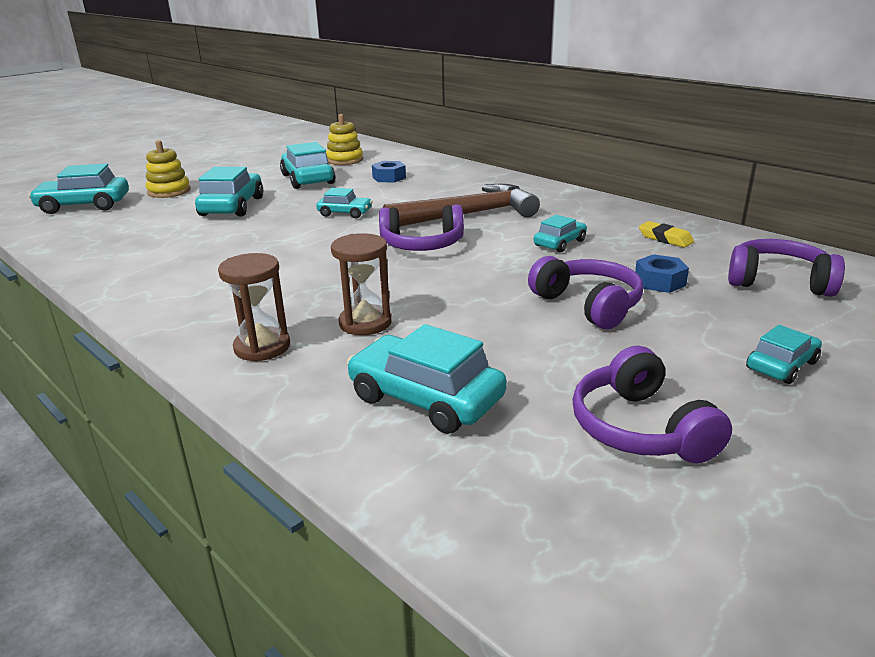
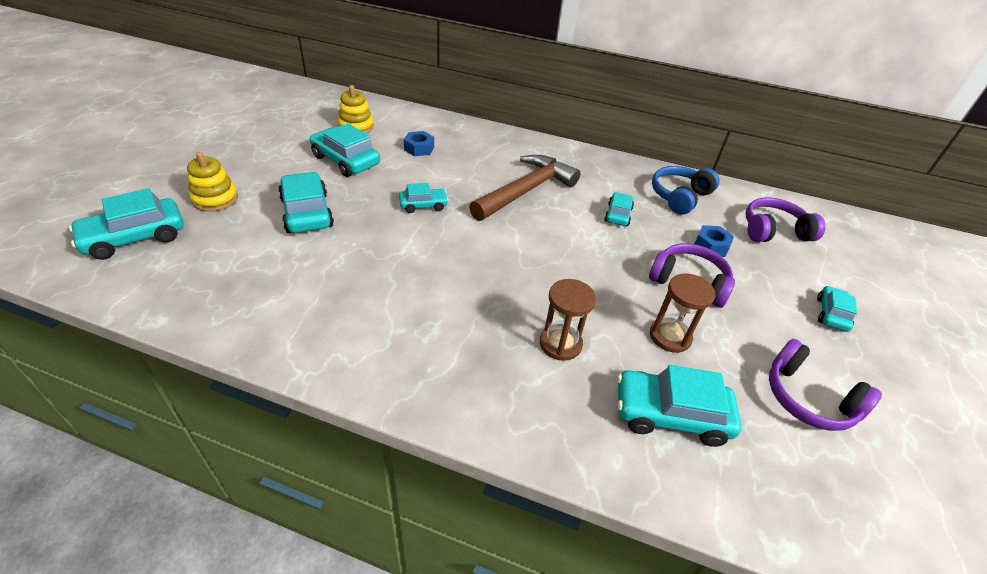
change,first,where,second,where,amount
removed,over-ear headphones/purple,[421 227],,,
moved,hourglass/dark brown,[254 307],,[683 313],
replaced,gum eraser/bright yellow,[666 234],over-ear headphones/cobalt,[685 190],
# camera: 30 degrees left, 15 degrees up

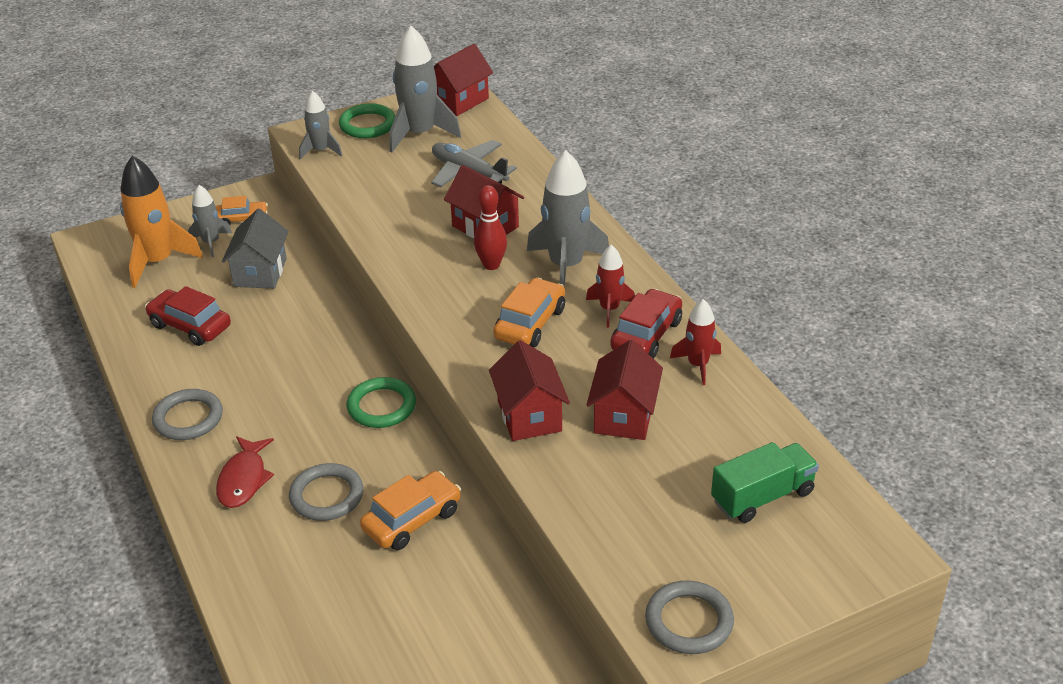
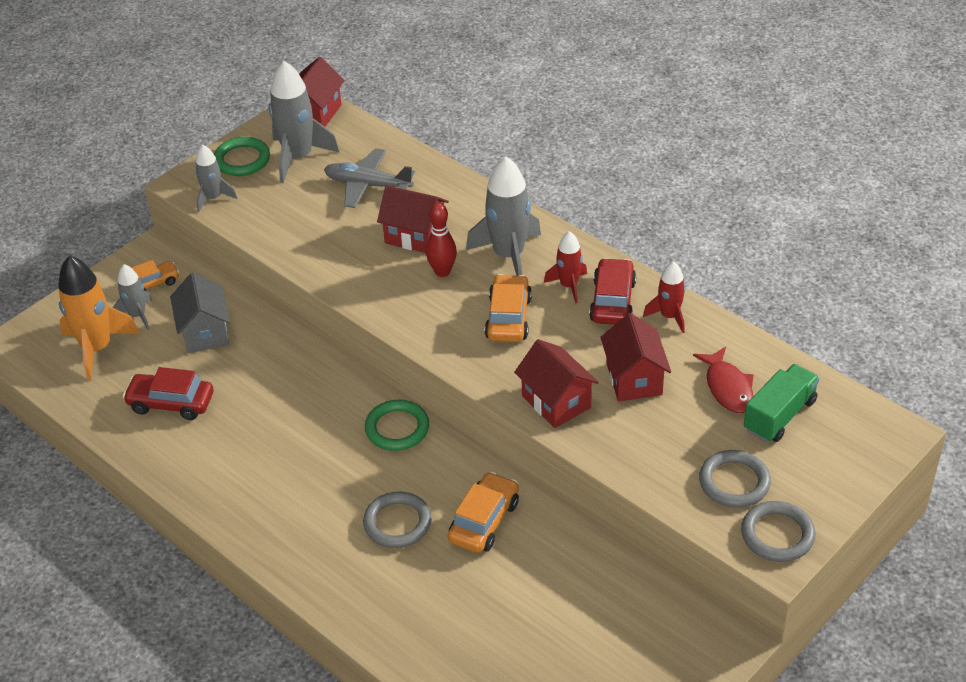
change,first,where,second,where,amount
moved,hoop/grey,[187 414],,[735 479],
moved,fish/crimson,[245 472],,[723 379],
# camera: 20 degrees left, 5 degrees up

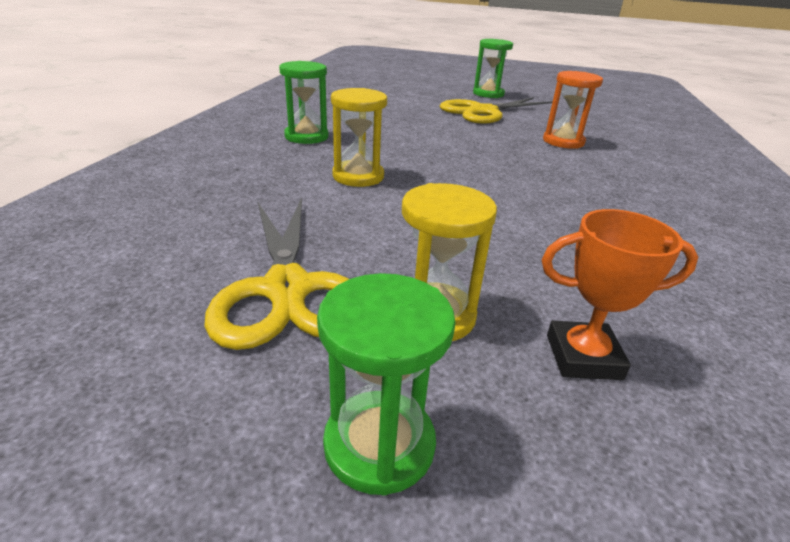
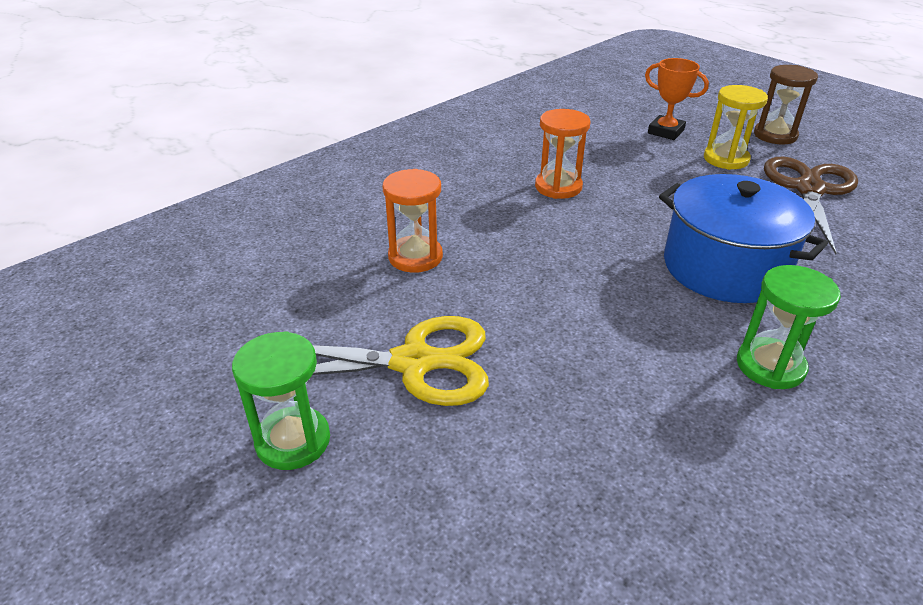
change,first,where,second,where,amount
added,,,hourglass/bright orange,[562 154],
replaced,hourglass/bright yellow,[359 137],stockpot/cobalt,[743 238],
recoloured,pair of scissors/bright yellow,[276 273],pair of scissors/dark brown,[811 205],
recoloured,hourglass/leaf-green,[386 384],hourglass/dark brown,[786 104],
# camera: 145 degrees left, 5 degrees up

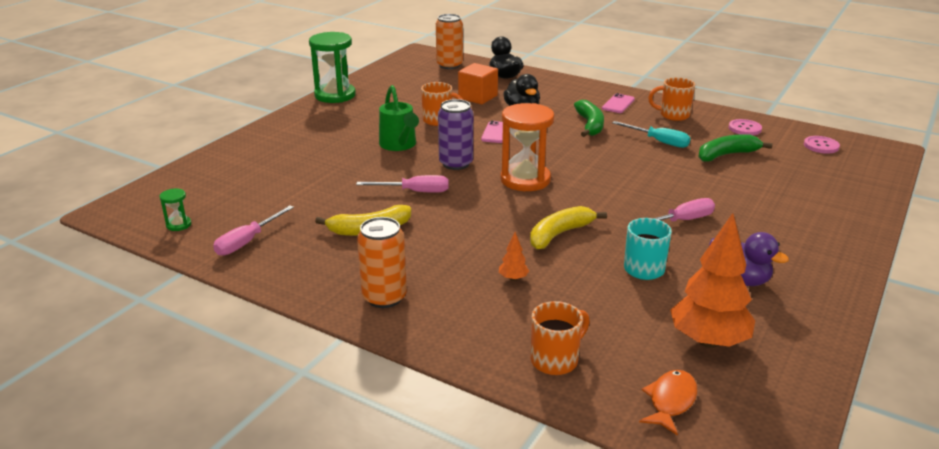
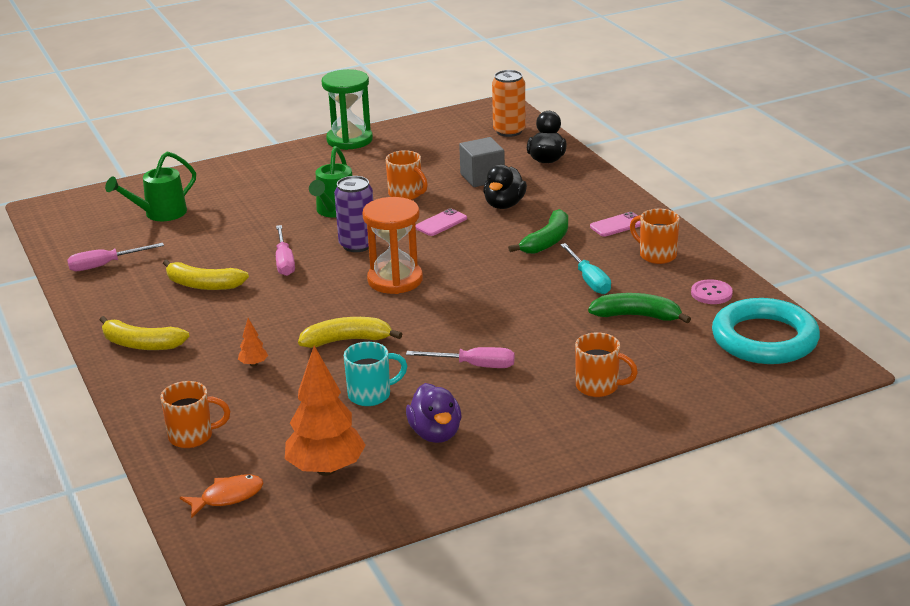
change,first,where,second,where,amount
removed,hourglass/leaf-green,[175 209],,,
added,,,sprinkling can/leaf-green,[150 186],
added,,,tea mug/bright orange,[606 365],
replaced,soda can/bright orange,[382 262],banana fruit/bright yellow,[144 333],
replaced,sewing button/rosy,[822 145],hoop/teal,[766 331],
recoloured,solid cube/bright orange,[478 83],solid cube/grey,[482 162],
turned,screwdriver/rosy,[402 184],,[285 250],45 degrees clockwise
# camera: 35 degrees right, 0 degrees up

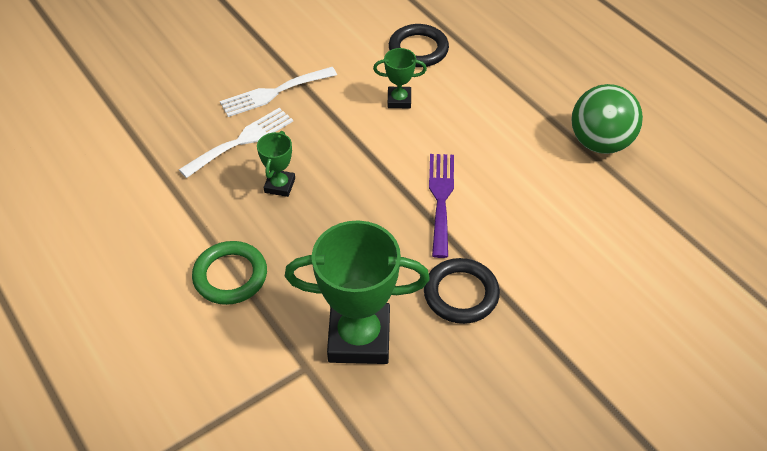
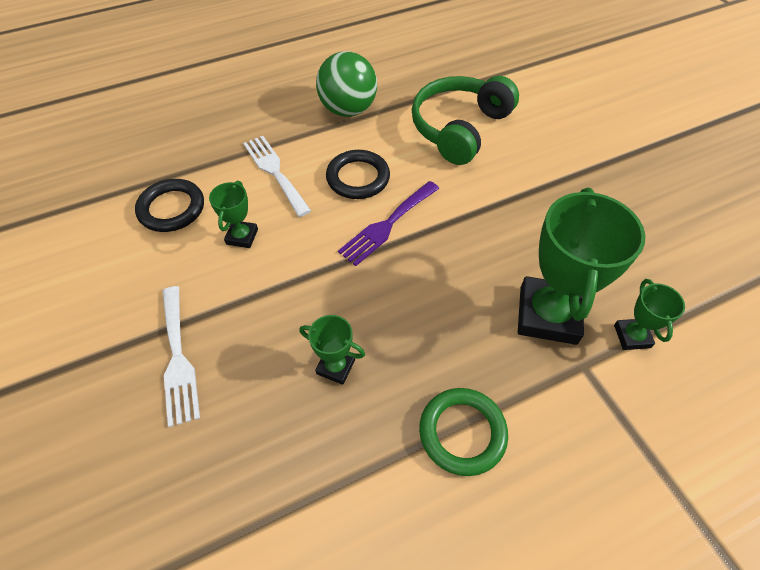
change,first,where,second,where,amount
added,,,over-ear headphones/leaf-green,[465 120],
added,,,award cup/leaf-green,[649 314],
moved,dinner fork/pure white,[236 143],,[277 176],
moved,hoop/ebony,[462 291],,[358 174],
turned,dinner fork/purple,[441 206],,[388 223],60 degrees counterclockwise
# camera: 80 degrees left, 5 degrees up

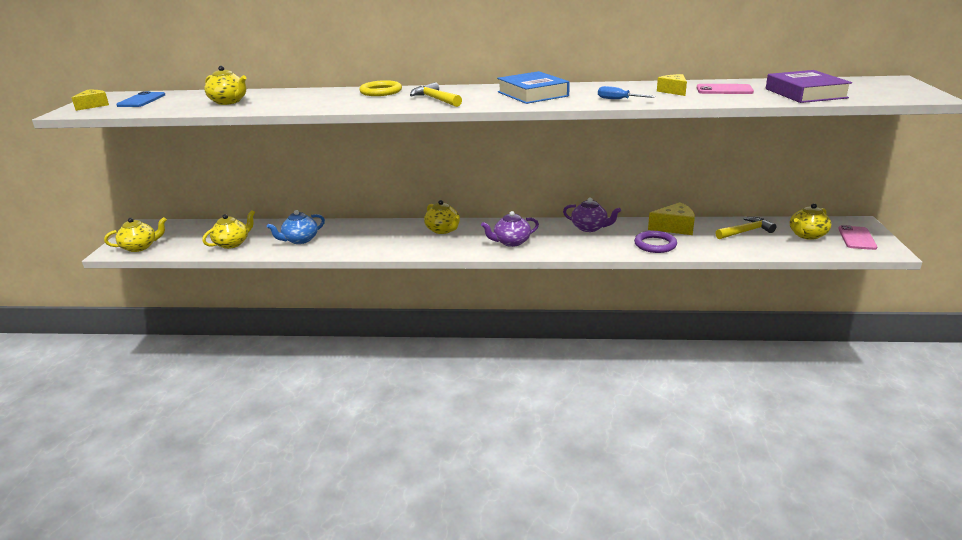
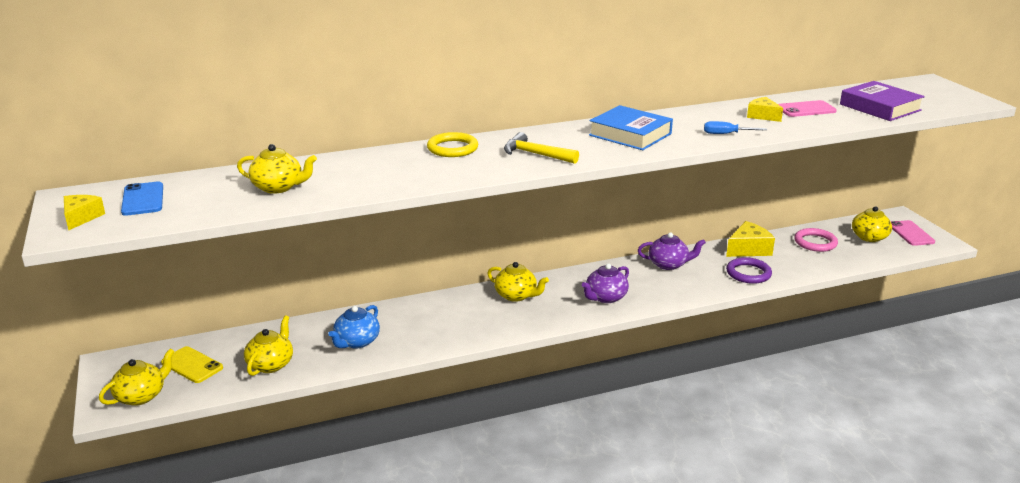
change,first,where,second,where,amount
added,,,mobile phone/bright yellow,[192 364],
replaced,claw hammer/bright yellow,[745 228],hoop/rosy,[816 240],
# camera: 25 degrees left, 0 degrees up

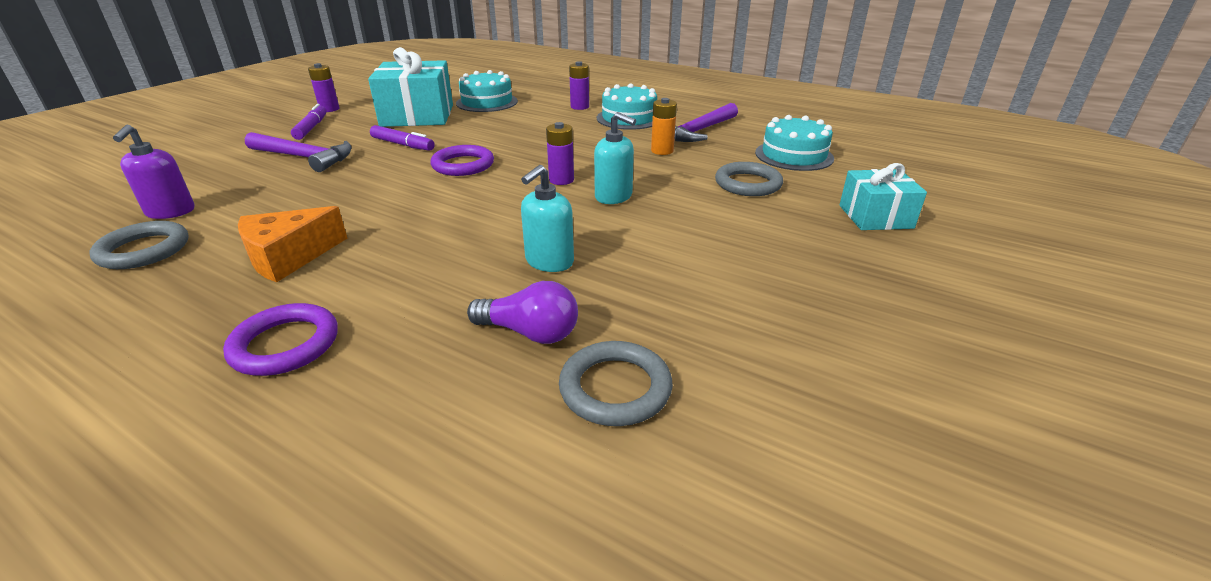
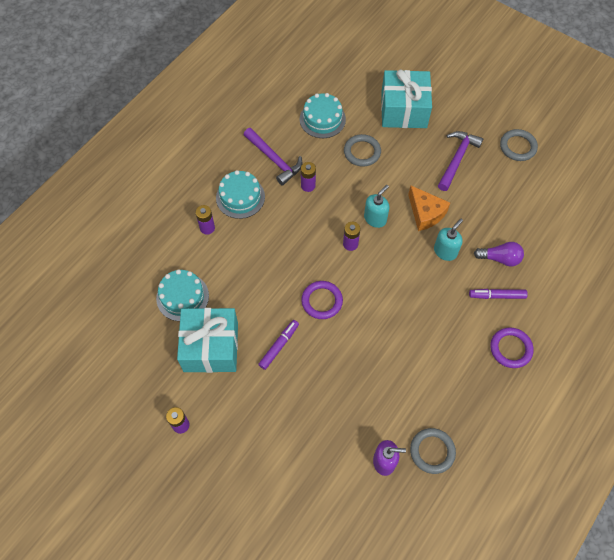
change,first,where,second,where,amount
moved,piece of cheese/bright orange,[292 244],,[429 208],
moved,claw hammer/purple,[298 152],,[460 161],
moved,marker pen/purple,[309 122],,[498 294],
moved,hoop/grey,[616 383],,[519 145],
recoloured,power cell/bright orange,[664 126],power cell/purple,[308 177],
turned,bulb/purple,[522 312],,[499 254],75 degrees clockwise
turned,pump bottle/teal,[547 218],,[448 240],90 degrees counterclockwise
resized,present/teal,[883 196],,[406 98],x1.68
# camera: 85 degrees left, 30 degrees up

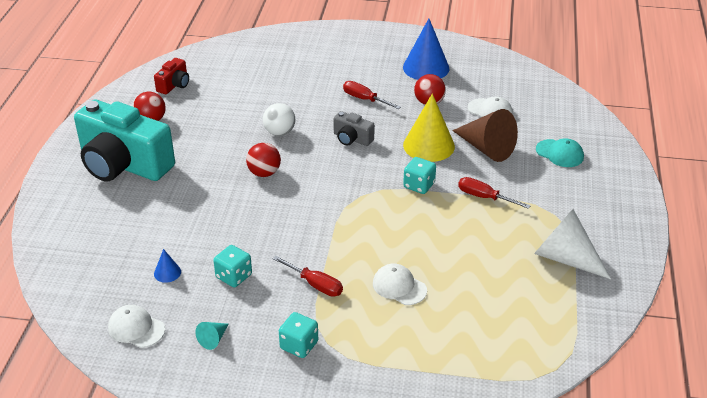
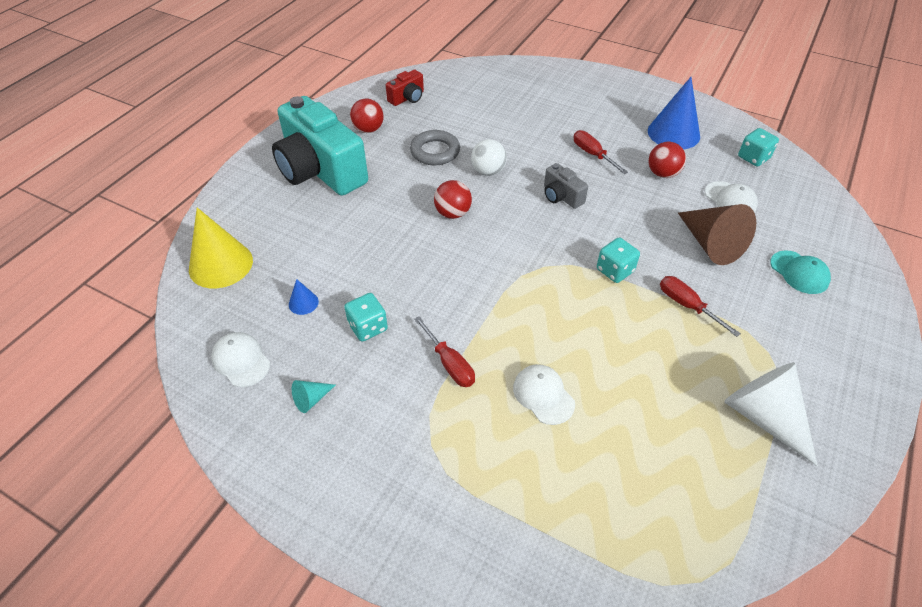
change,first,where,second,where,amount
added,,,hoop/grey,[435 147],
moved,die/teal,[298 335],,[758 147],
moved,solid cone/bright yellow,[429 128],,[221 248],
# camera: 20 degrees right, 10 degrees up

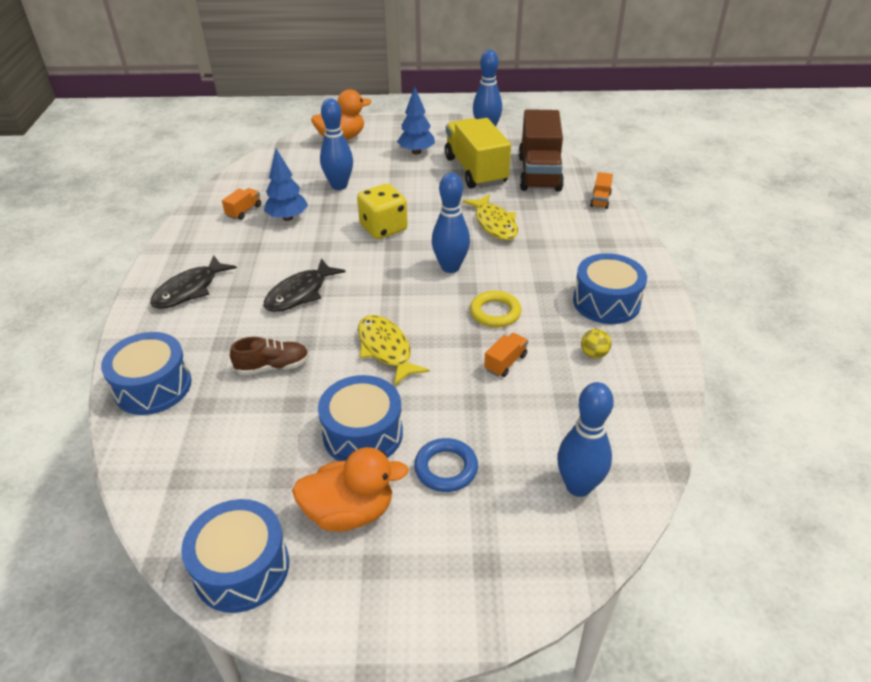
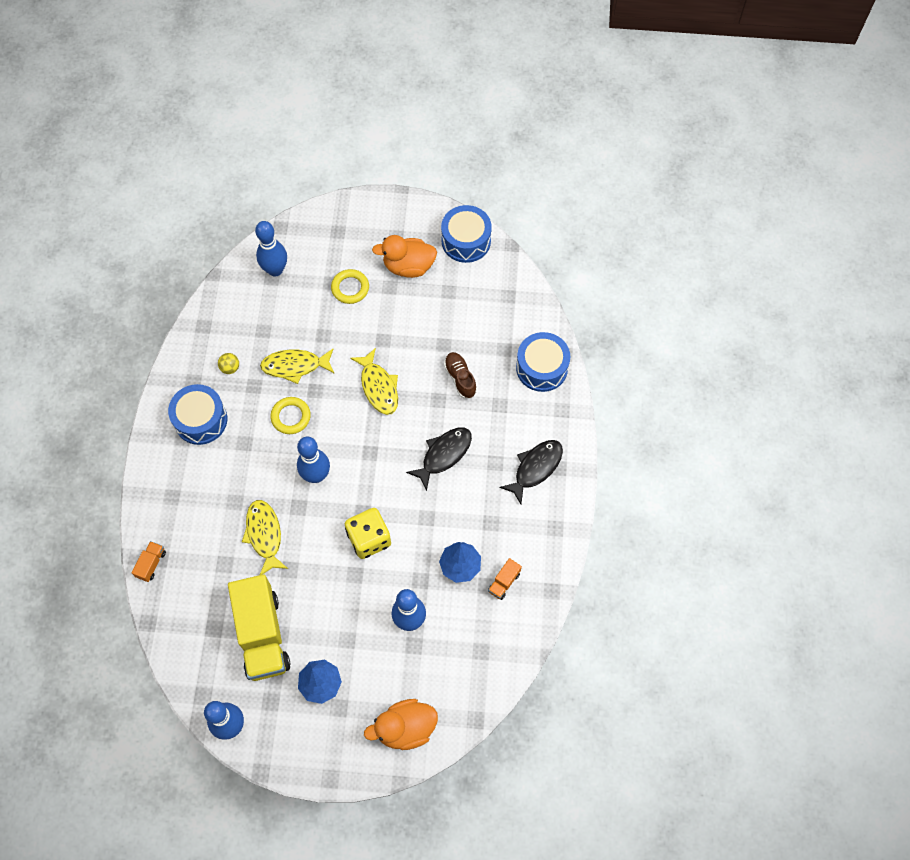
change,first,where,second,where,amount
removed,drum/cobalt,[360 418],,,
removed,truck/dark brown,[541 150],,,
replaced,truck/bright orange,[506 355],fish/bright yellow,[297 366],
recoloured,hoop/cobalt,[446 465],hoop/bright yellow,[350 286],
turned,shoe/dark brown,[269 356],,[460 375],75 degrees clockwise
# camera: 175 degrees left, 25 degrees up

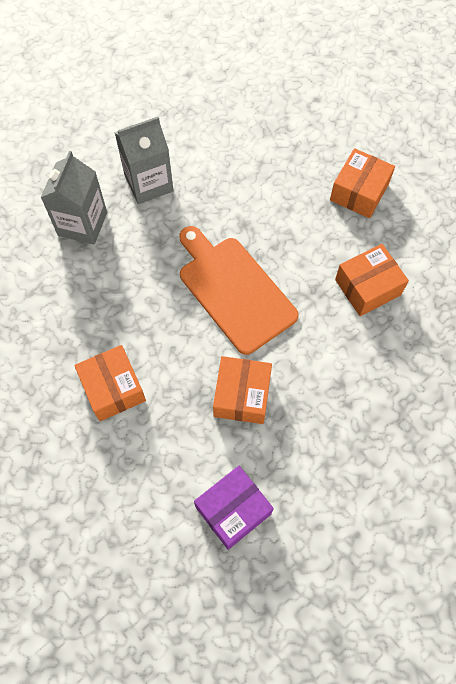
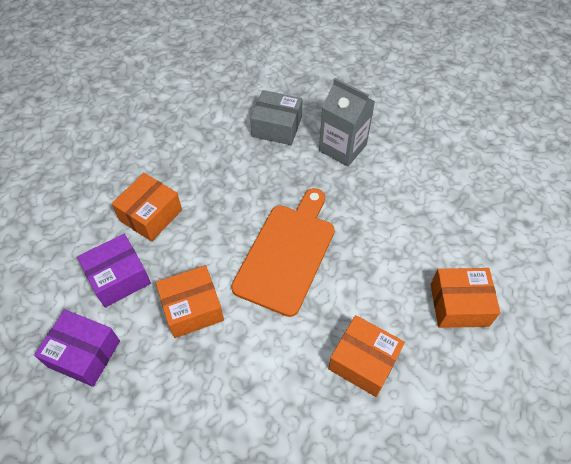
change,first,where,second,where,amount
added,,,box/purple,[114 270],
replaced,carton/grey,[74 197],box/grey,[276 117],
# camera: 60 degrees right, 10 degrees down

